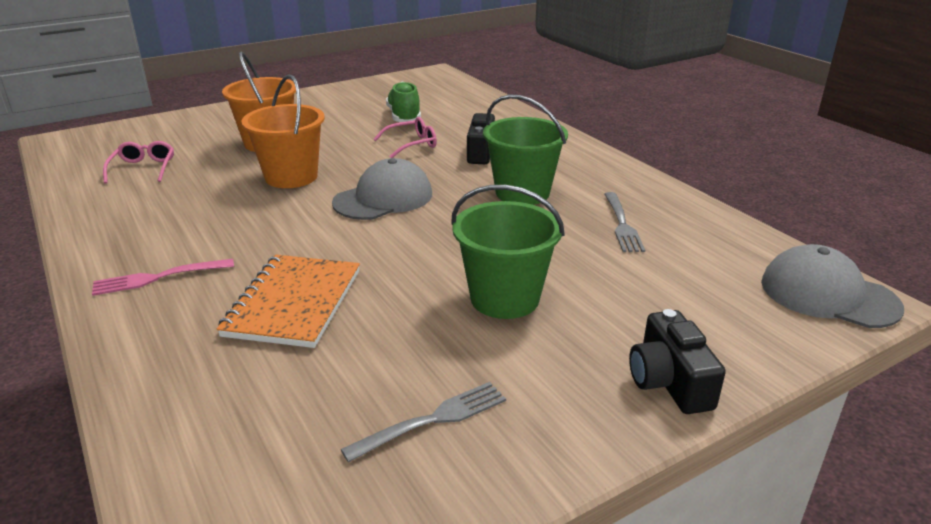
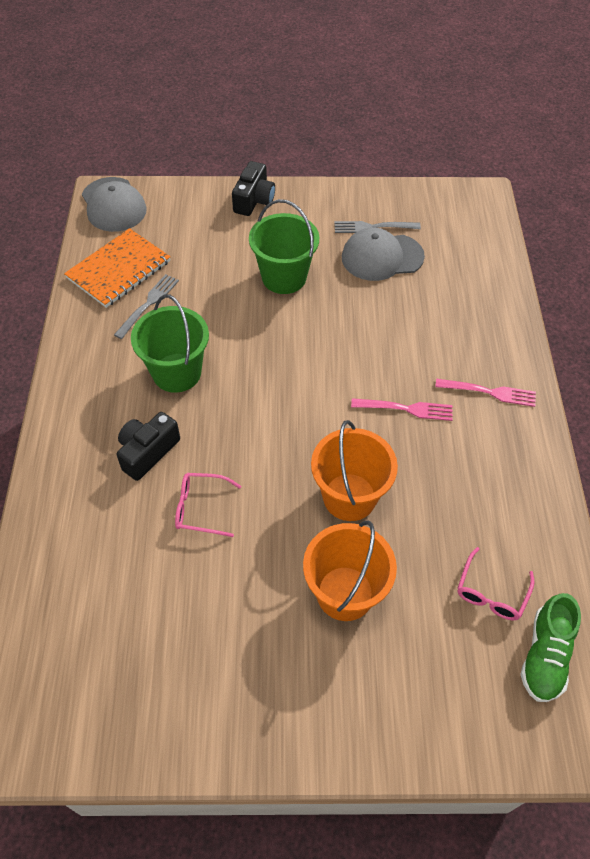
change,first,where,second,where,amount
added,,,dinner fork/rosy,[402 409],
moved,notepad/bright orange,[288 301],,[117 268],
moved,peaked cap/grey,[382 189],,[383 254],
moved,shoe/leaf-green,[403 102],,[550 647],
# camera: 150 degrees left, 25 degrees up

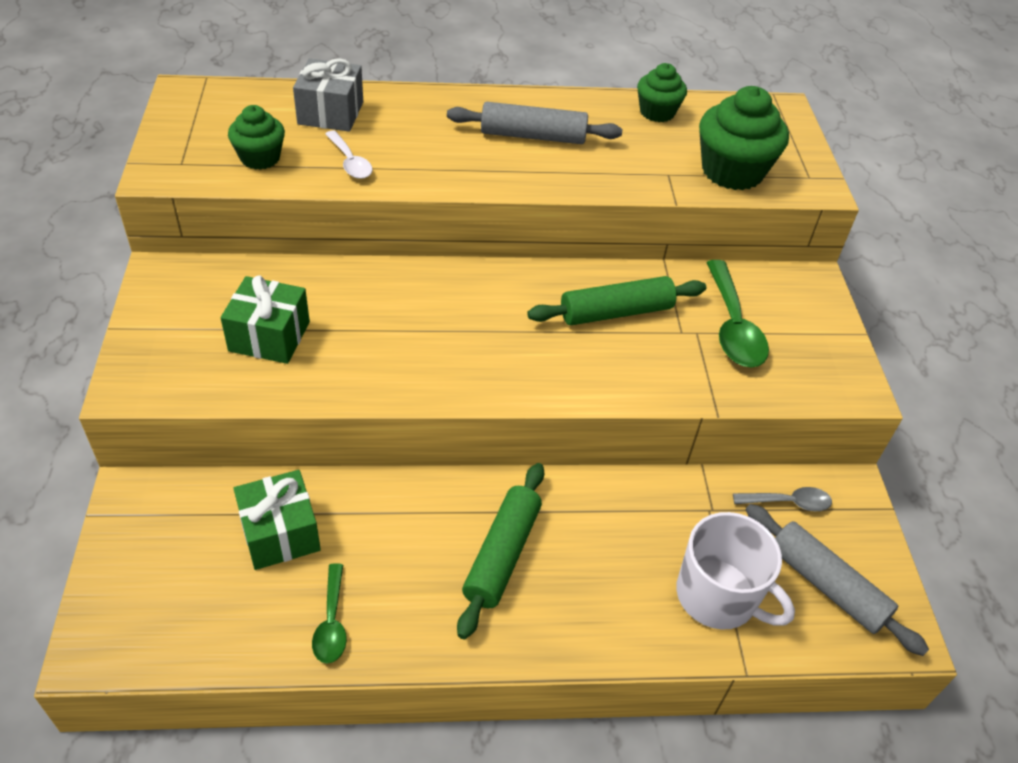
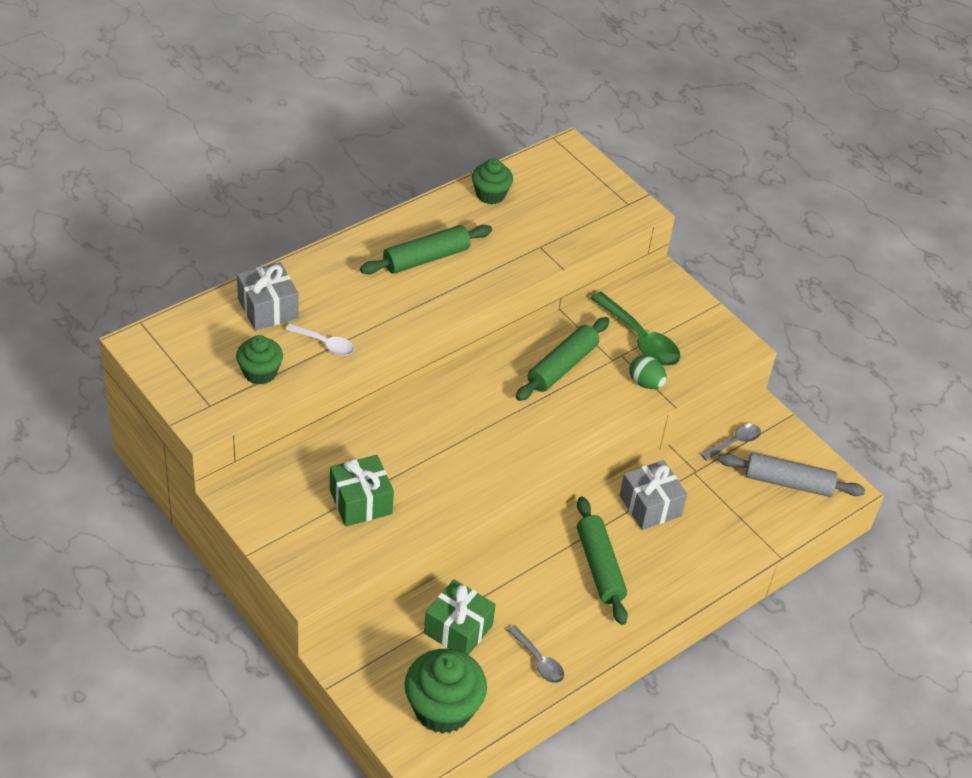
change,first,where,second,where,amount
removed,tea mug/pure white,[735 571],,,
added,,,present/grey,[653 495],
added,,,egg shape/leaf-green,[648 372],
moved,cupcake/leaf-green,[744 138],,[445 691],
recoloured,teaspoon/leaf-green,[329 613],teaspoon/grey,[535 654],
recoloured,pastry roller/grey,[534 123],pastry roller/leaf-green,[426 249],
# camera: 35 degrees left, 0 degrees up

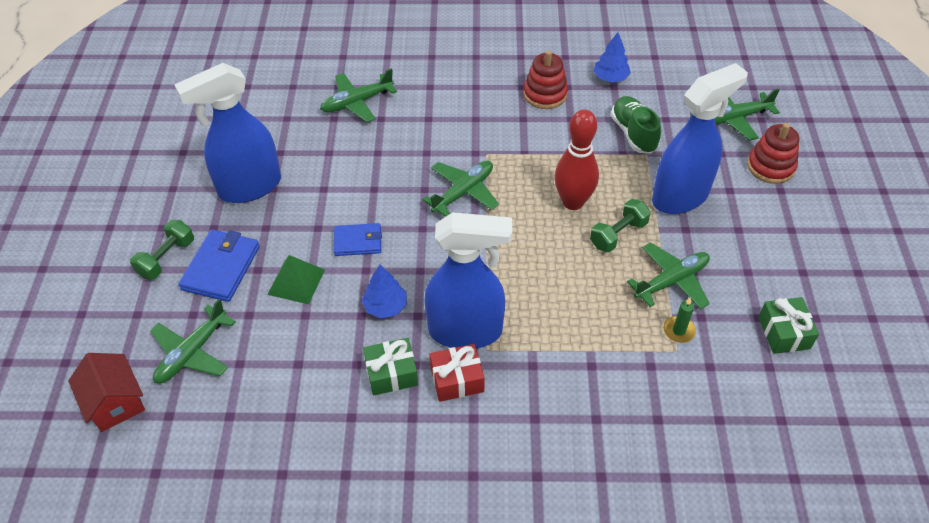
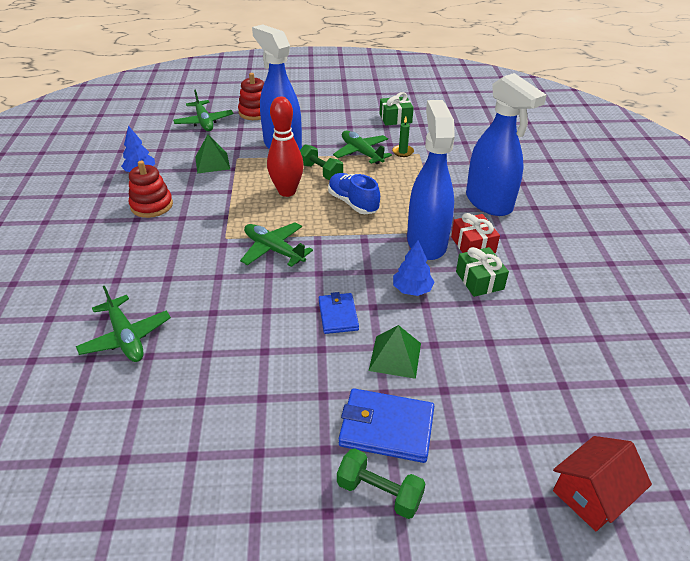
change,first,where,second,where,amount
removed,aeroplane/leaf-green,[193 341],,,
added,,,shoe/cobalt,[354 193],
moved,sprayer/cobalt,[227 133],,[506 144],
replaced,shoe/leaf-green,[636 125],solid pyramid/leaf-green,[212 154],
# camera: 95 degrees left, 10 degrees down

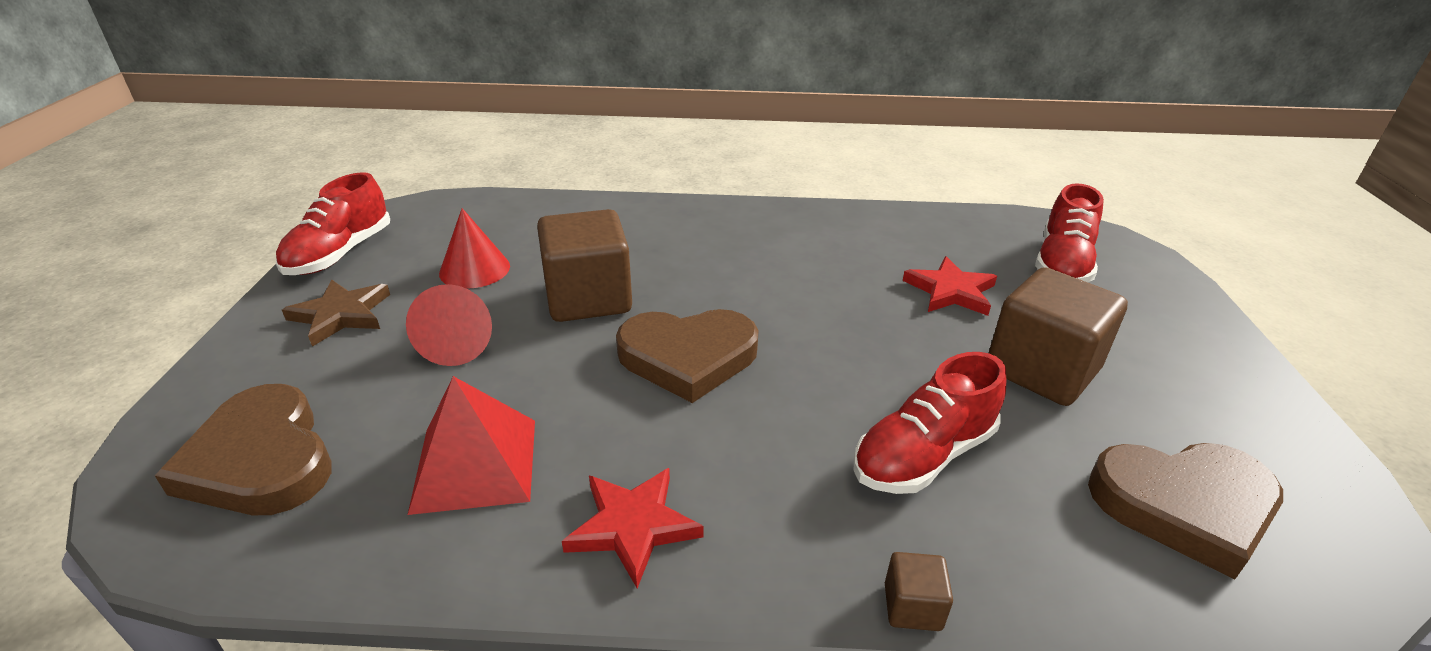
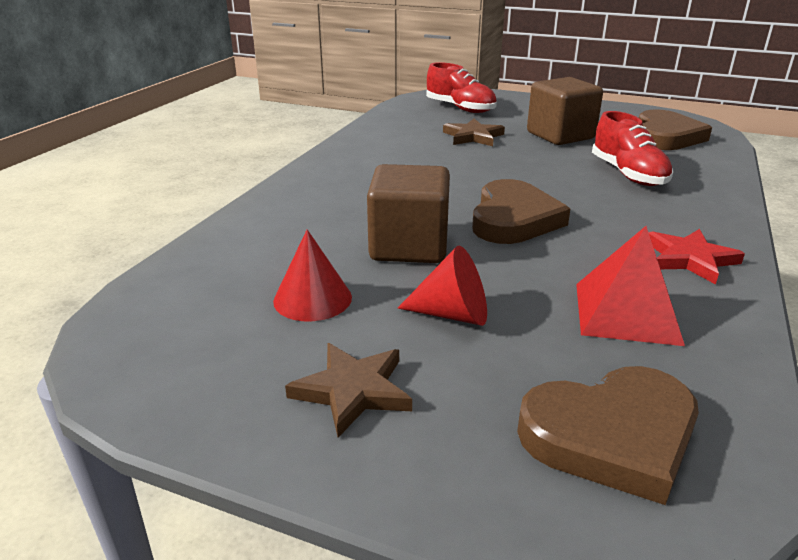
change,first,where,second,where,amount
removed,shoe/crimson,[333 223],,,
removed,solid cube/dark brown,[919 591],,,
recoloured,star shape/crimson,[950 286],star shape/dark brown,[474 132],
# camera: 70 degrees left, 5 degrees down

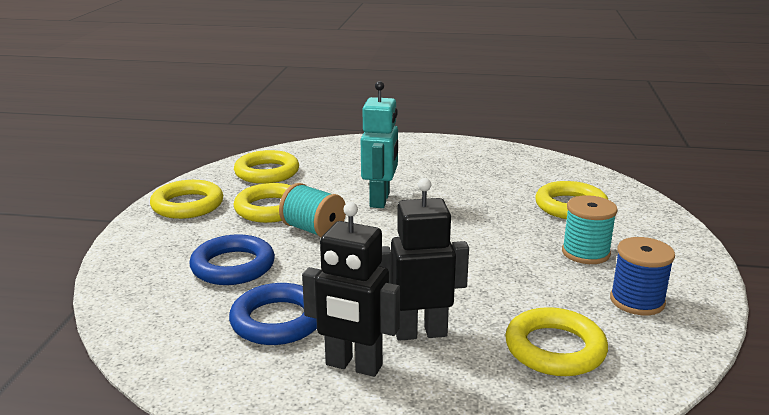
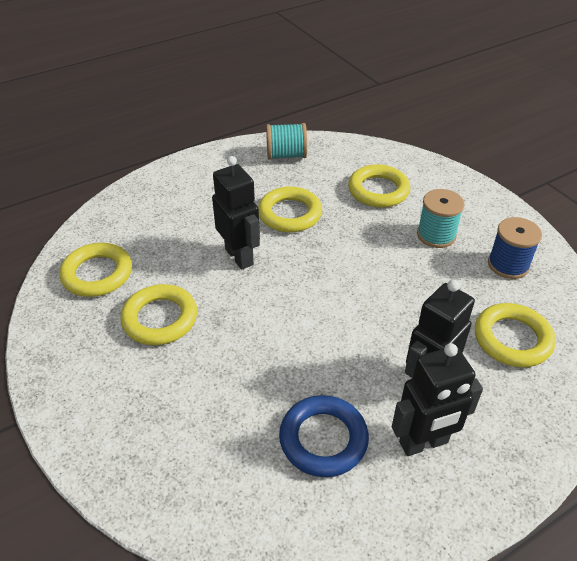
change,first,where,second,where,amount
removed,hoop/cobalt,[232 259],,,
moved,hoop/bright yellow,[186 199],,[290 209],
moved,spool/teal,[312 210],,[286 141],
recoloured,toy robot/teal,[379 144],toy robot/ebony,[236 213],
# camera: 40 degrees left, 20 degrees up

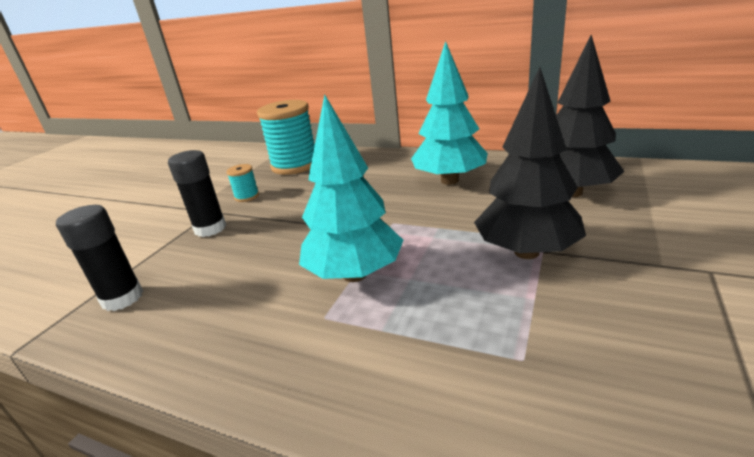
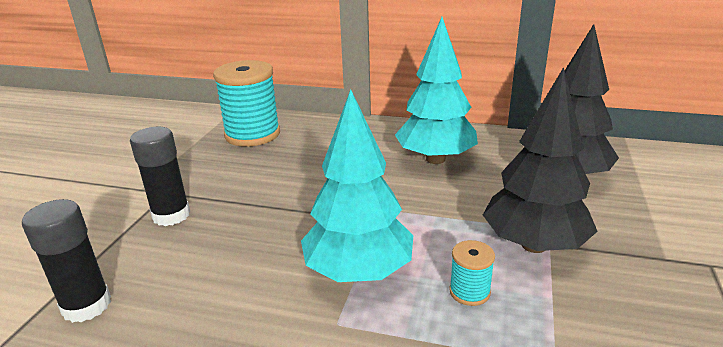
change,first,where,second,where,amount
moved,spool/teal,[242 183],,[472 273],
# camera: 10 degrees left, 0 degrees up

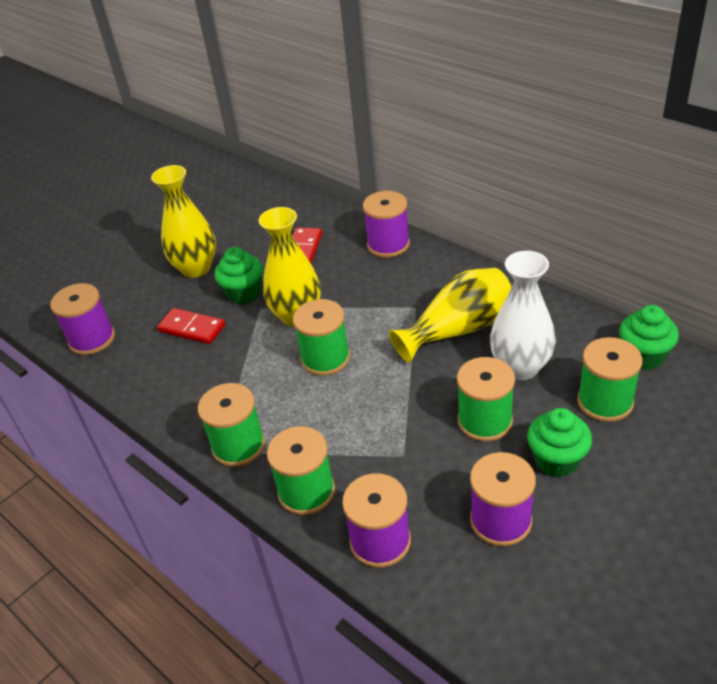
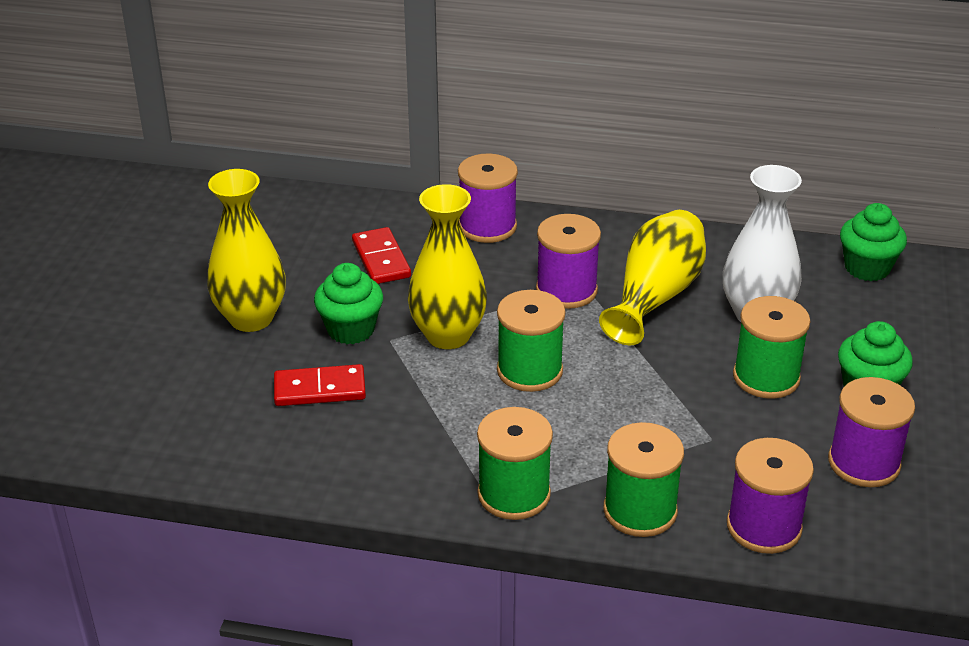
change,first,where,second,where,amount
removed,spool/leaf-green,[610 379],,,
moved,spool/purple,[82 319],,[568 261],
# camera: 35 degrees left, 5 degrees down

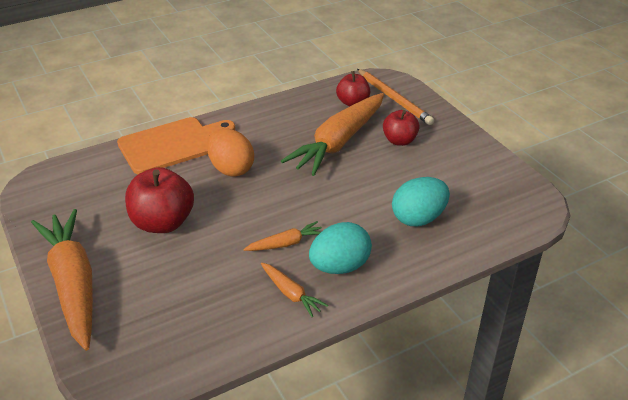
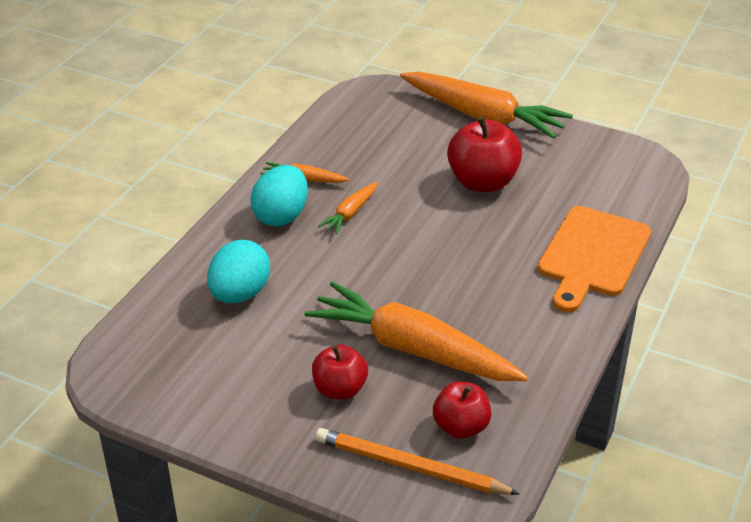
change,first,where,second,where,amount
removed,egg shape/bright orange,[230 152],,,
turned,carrot/bright orange,[332 134],,[416 331],60 degrees counterclockwise
# camera: 145 degrees right, 0 degrees up

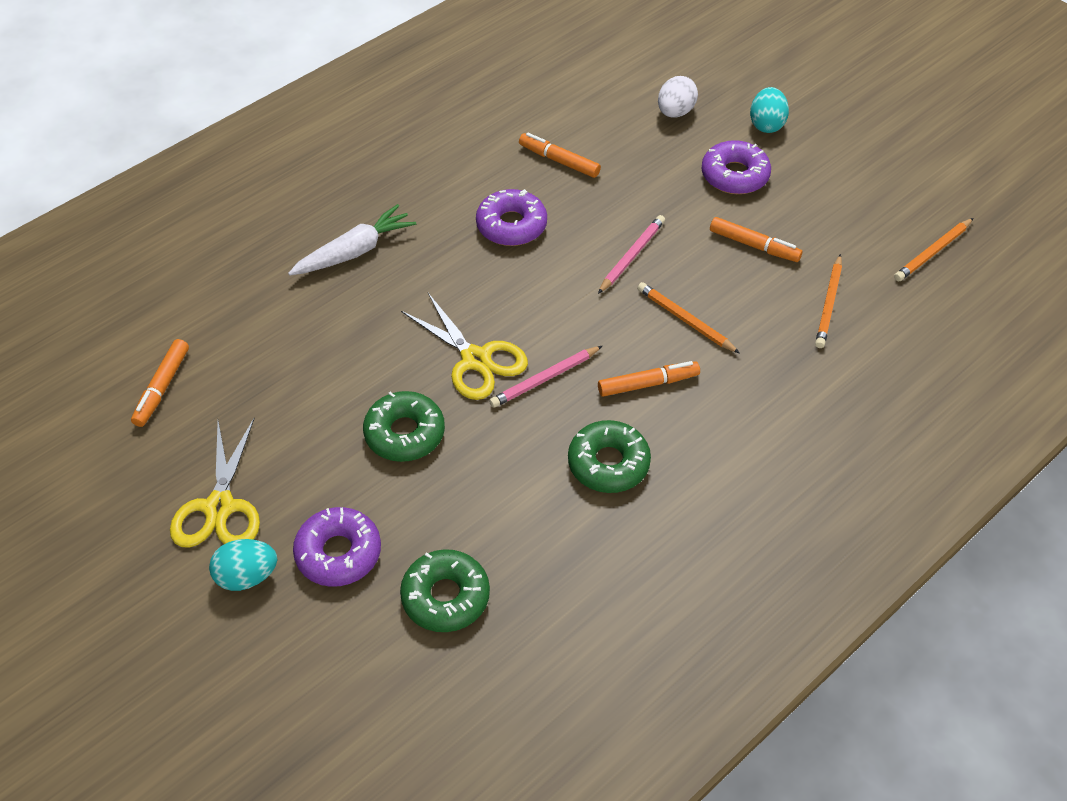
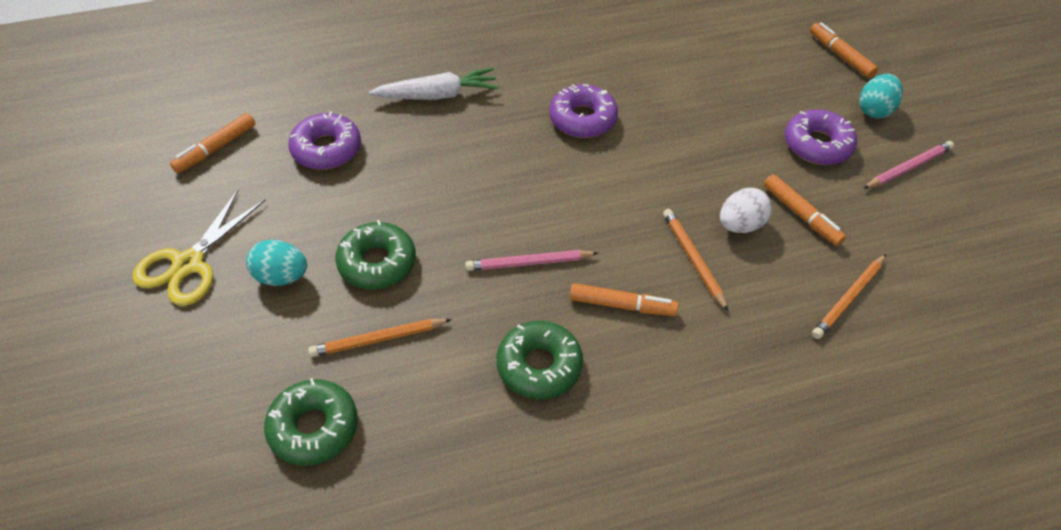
change,first,where,second,where,amount
removed,pair of scissors/bright yellow,[464 346],,,
moved,egg shape/teal,[243 565],,[276 263],
moved,doughnut/purple,[337 547],,[324 141],
moved,marker pen/bright orange,[560 155],,[844 50],
moved,lead pencil/rosy,[631 254],,[908 165],
moved,egg shape/pure white,[678 97],,[746 210],
moved,lead pencil/bright orange,[933 249],,[380 338],
# camera: 25 degrees right, 0 degrees up

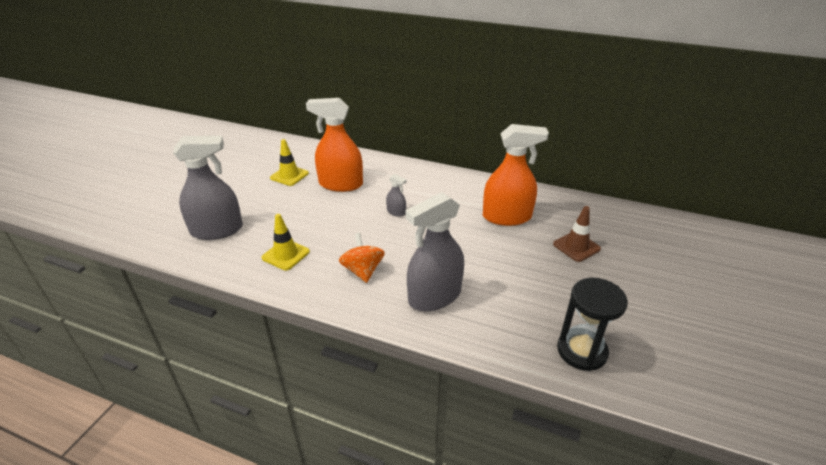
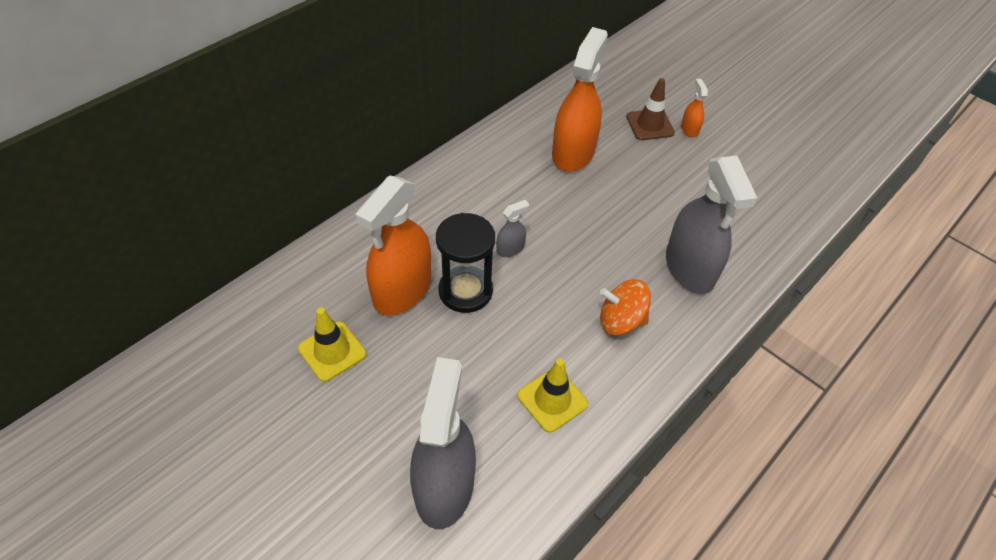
change,first,where,second,where,amount
added,,,sprayer/bright orange,[694 108],
moved,hourglass/ebony,[592 324],,[465 263],
# camera: 70 degrees left, 15 degrees up

